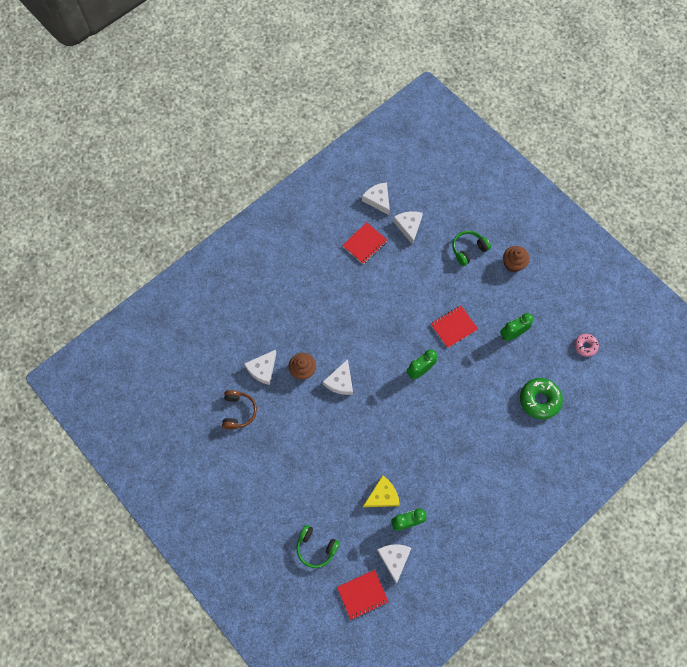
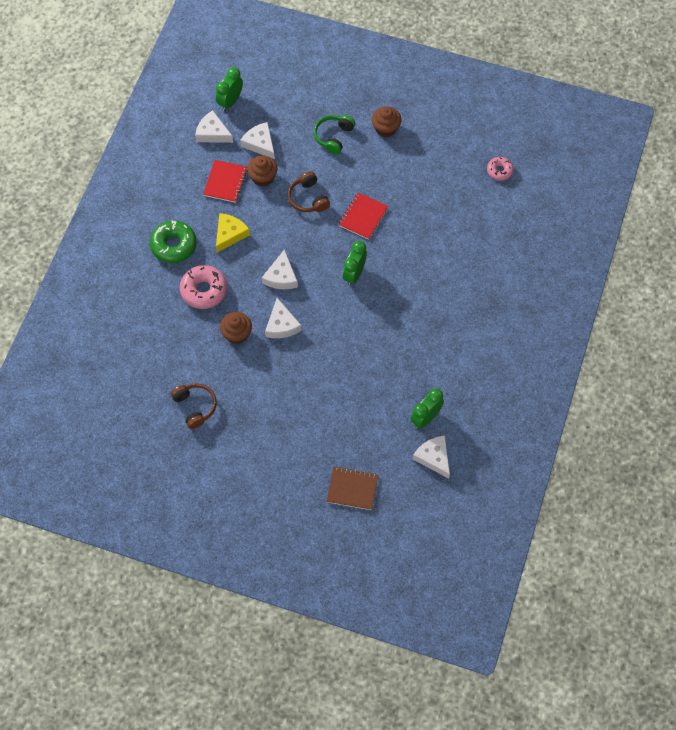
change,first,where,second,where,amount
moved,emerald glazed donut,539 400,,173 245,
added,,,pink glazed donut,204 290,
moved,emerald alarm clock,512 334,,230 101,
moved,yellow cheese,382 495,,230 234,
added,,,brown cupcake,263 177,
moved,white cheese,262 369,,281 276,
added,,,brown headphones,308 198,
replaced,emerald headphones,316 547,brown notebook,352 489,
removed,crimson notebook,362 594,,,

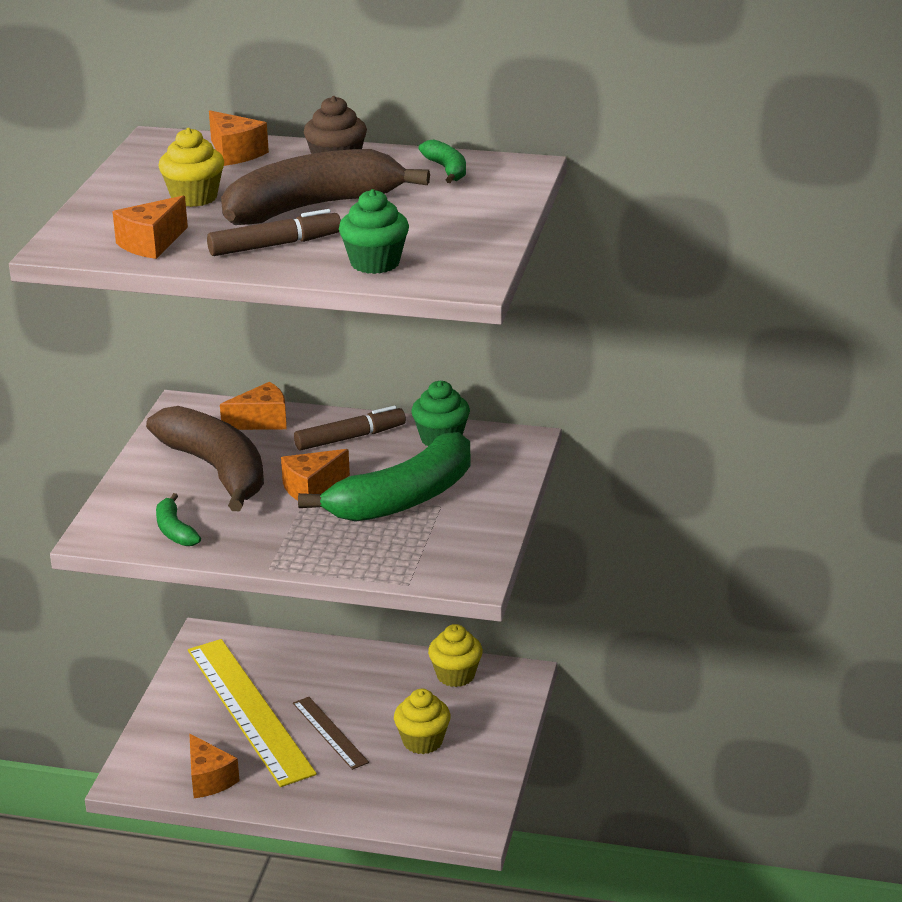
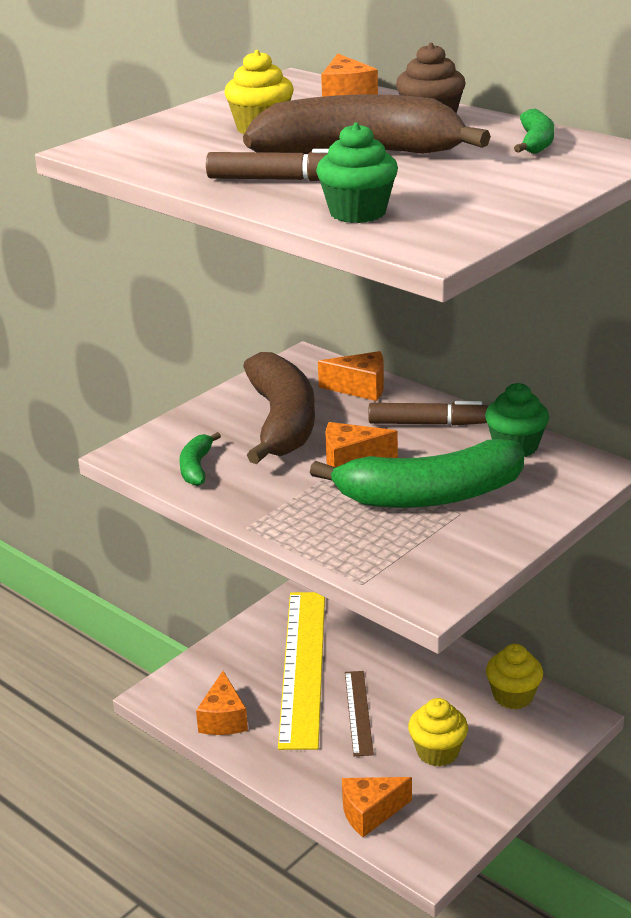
change,first,where,second,where,amount
moved,bright orange cheese,151 243,,370 813,

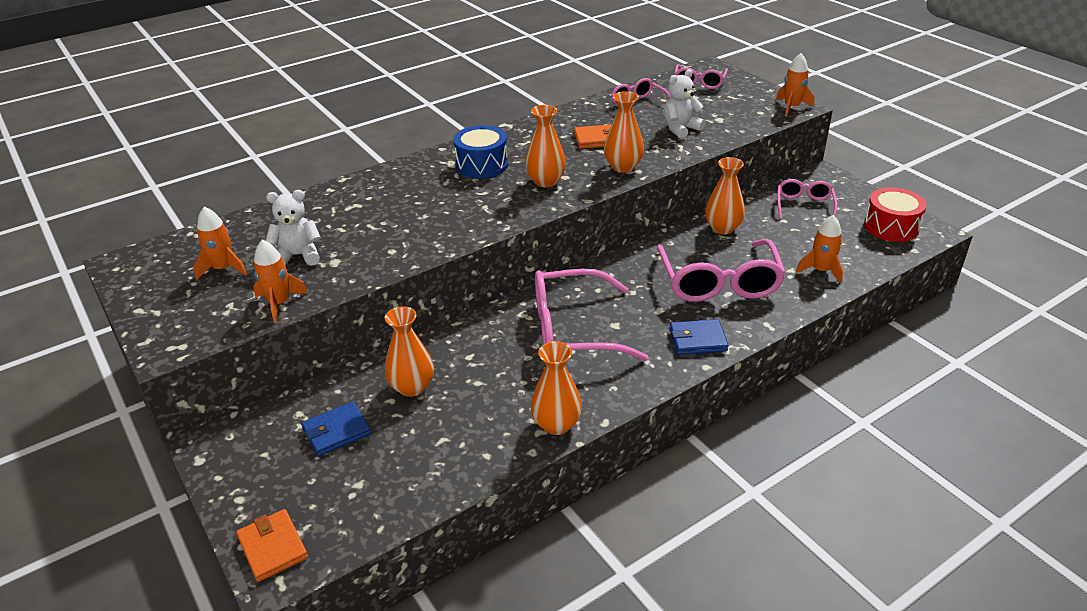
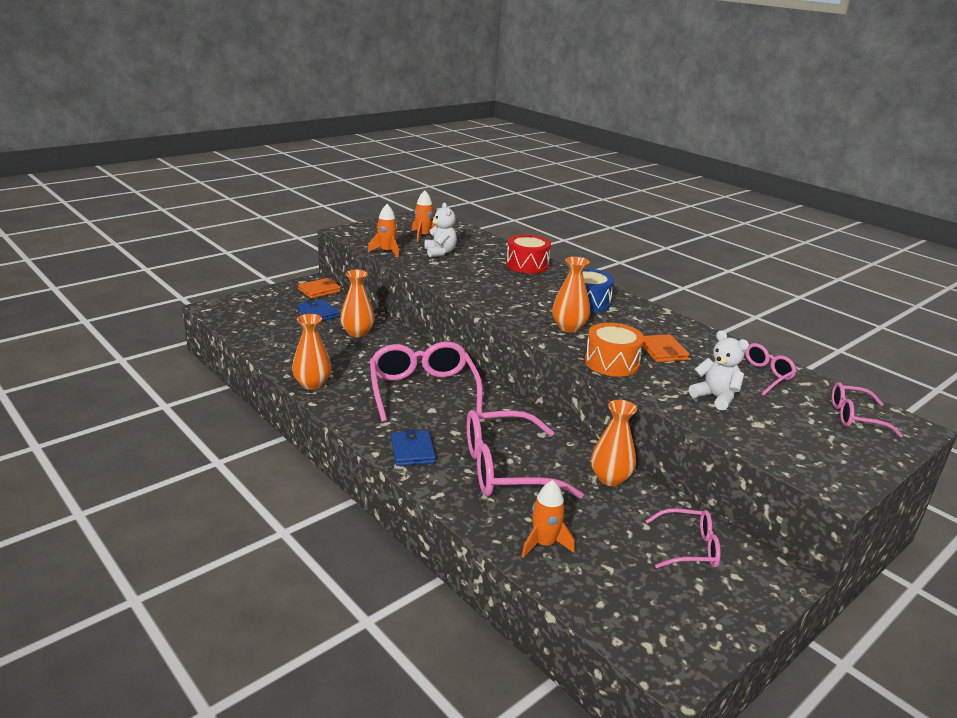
change,first,where,second,where,amount
moved,bright orange billfold,273 547,,319 290,
moved,crimson snare drum,891 227,,527 265,
replaced,bright orange vase,623 167,bright orange snare drum,611 363,
removed,bright orange toy rocket,792 107,,,

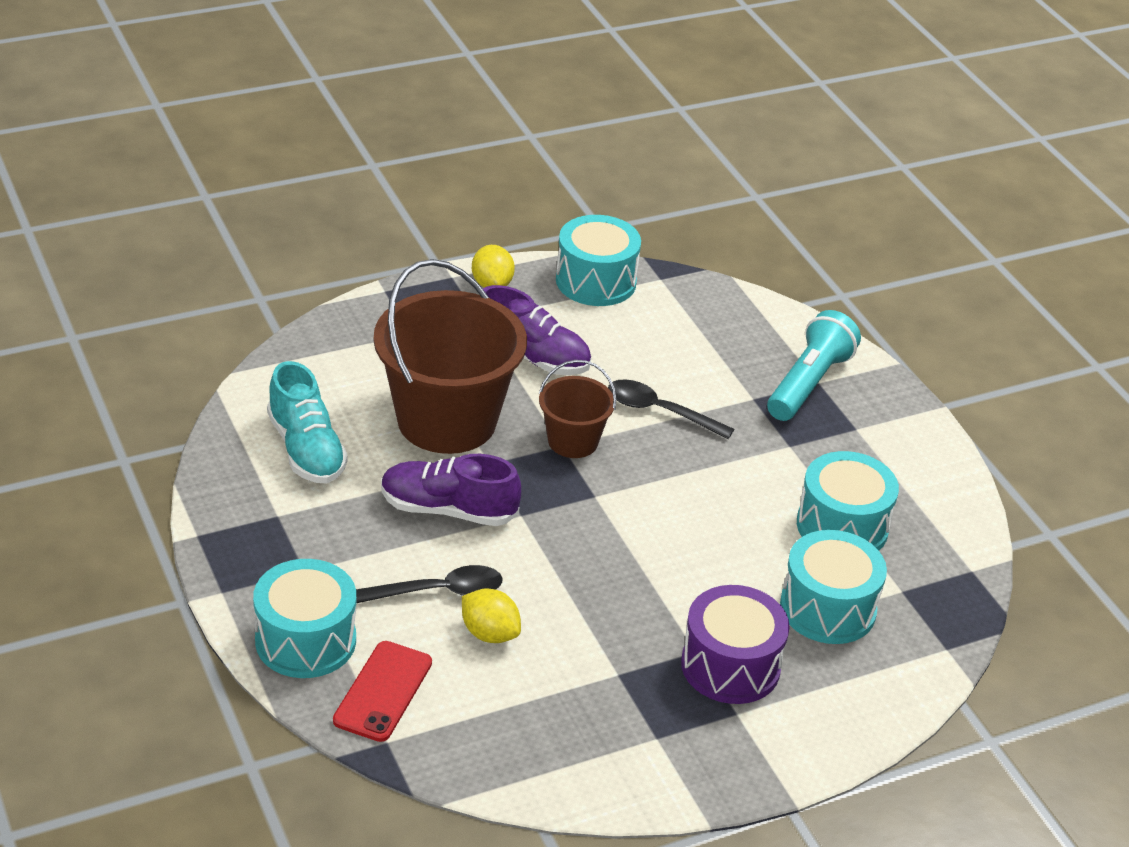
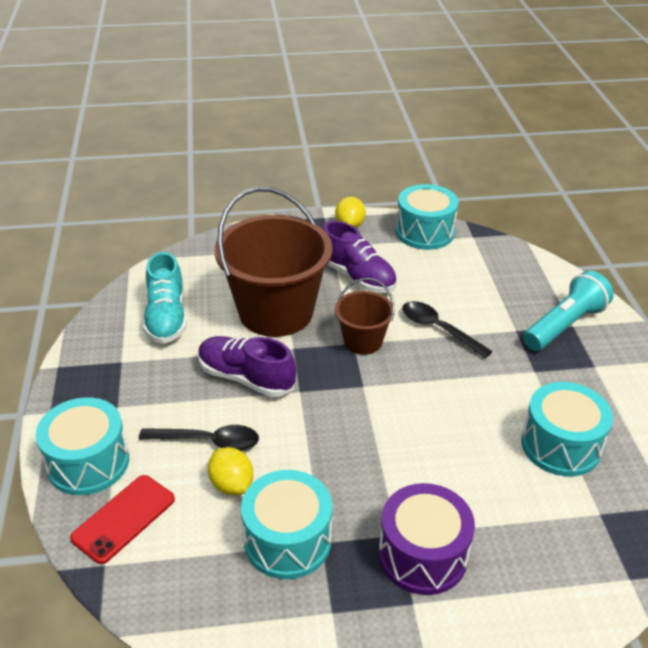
change,first,where,second,where,amount
moved,turquoise snare drum,827 608,,287 540,

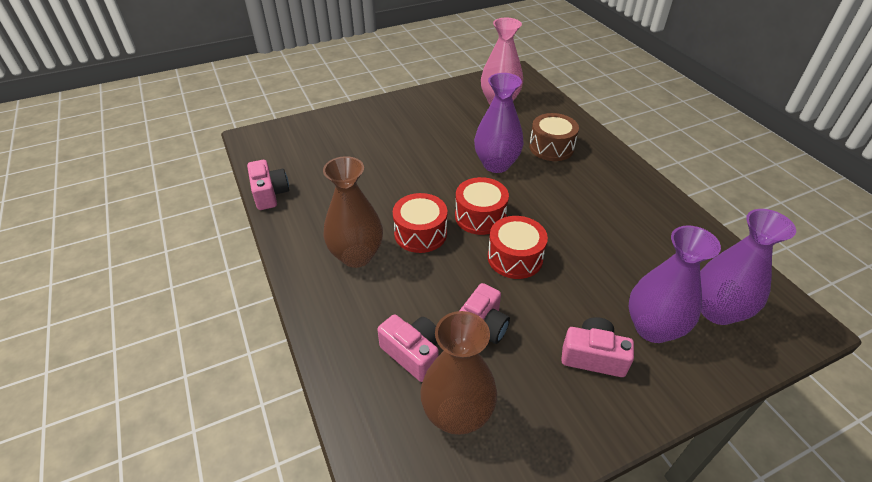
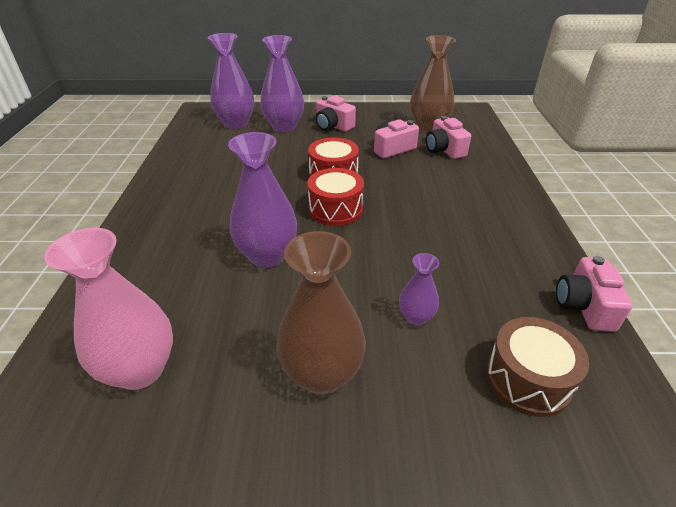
change,first,where,second,where,amount
moved,brown vase,357 256,,322 374,
added,,,purple vase,416 317,
moved,brown snare drum,551 147,,527 379,
removed,crimson snare drum,420 233,,,

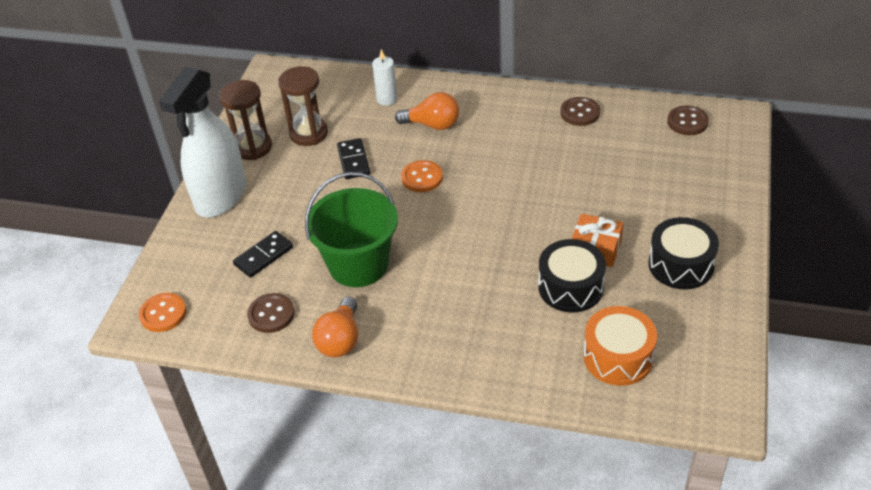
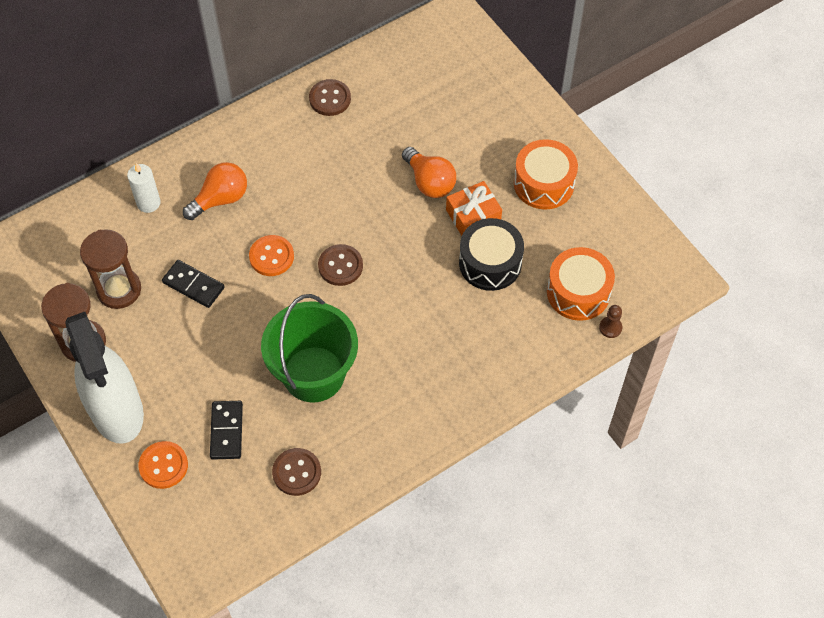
change,first,where,second,where,amount
moved,bright orange shirt button,163 314,,163 465,
moved,brown shirt button,687 122,,340 266,
moved,bright orange light bulb,340 340,,429 182,
recoloured,ebony snare drum,681 265,bright orange snare drum,543 183,
added,,,brown pawn,610 328,

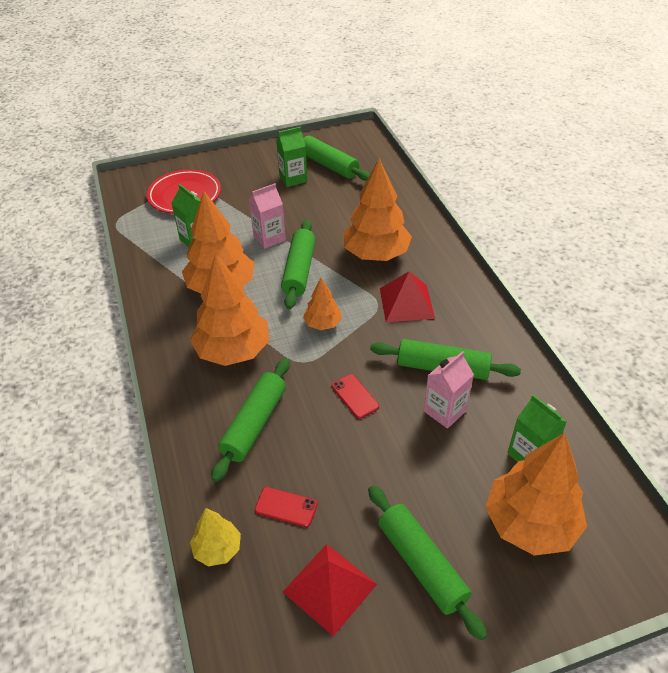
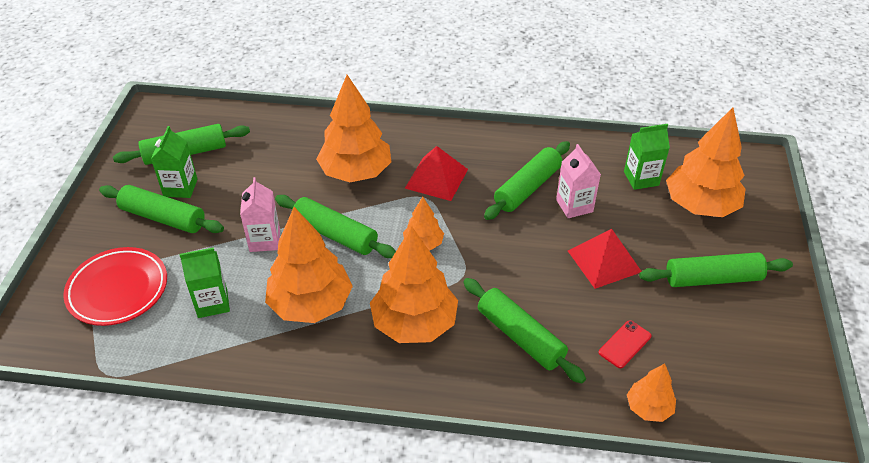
change,first,where,second,where,amount
added,,,emerald rolling pin,163 218,
moved,crimson pyramid,329 587,,604 261,
recoloured,yellow fir tree,218 549,bright orange fir tree,649 408,
removed,crimson smartphone,355 396,,,

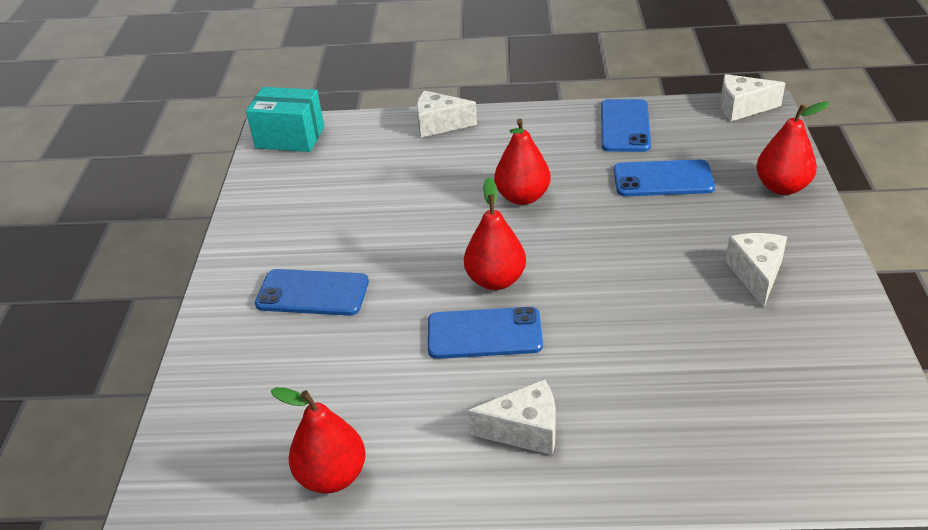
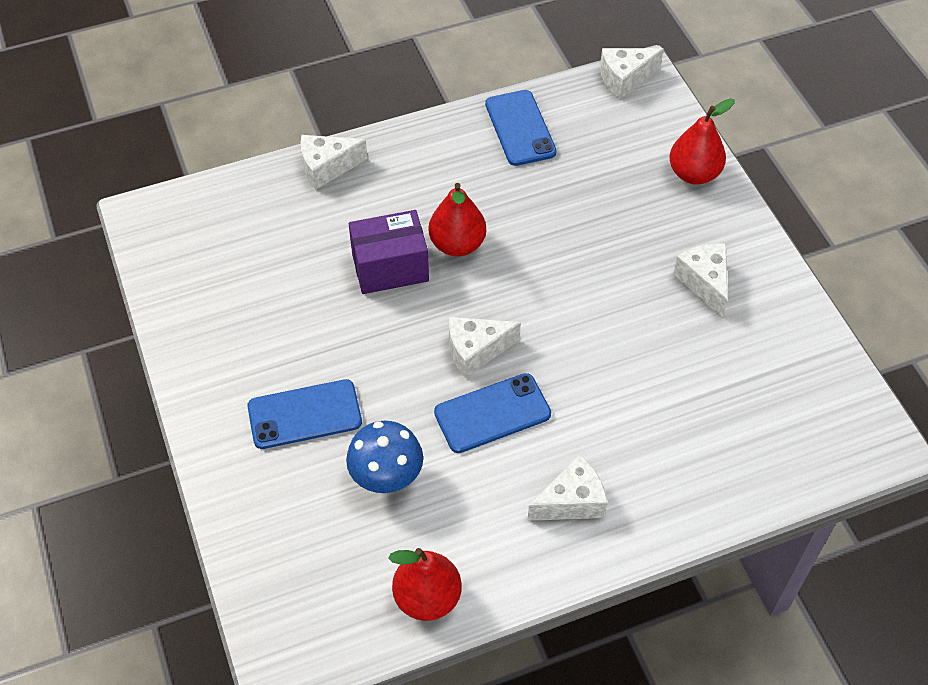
change,first,where,second,where,amount
added,,,blue fungus,387 479,
added,,,purple parcel,390 267,
replaced,crimson toy pear,495 280,white cheese,476 351,
removed,turquoise parcel,290 137,,,
removed,blue smartphone,663 179,,,

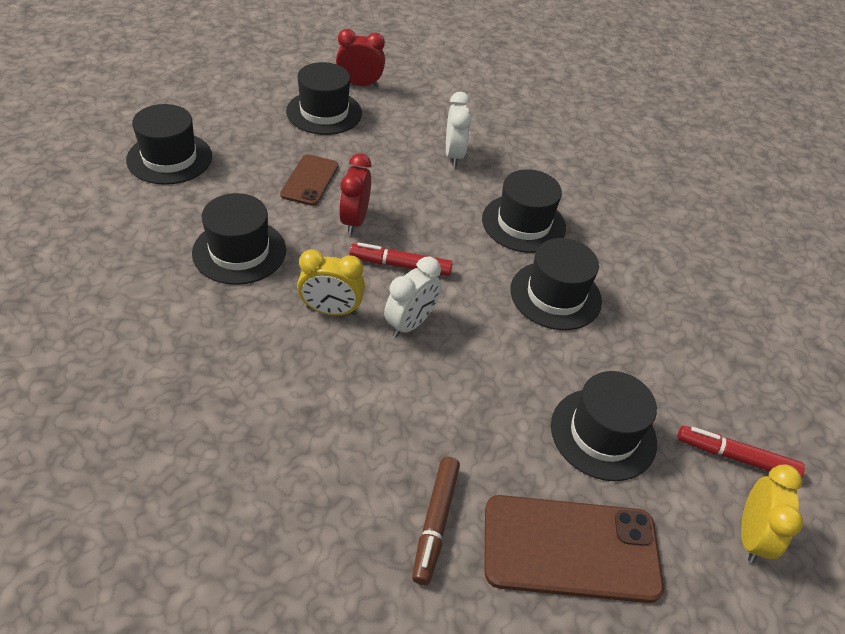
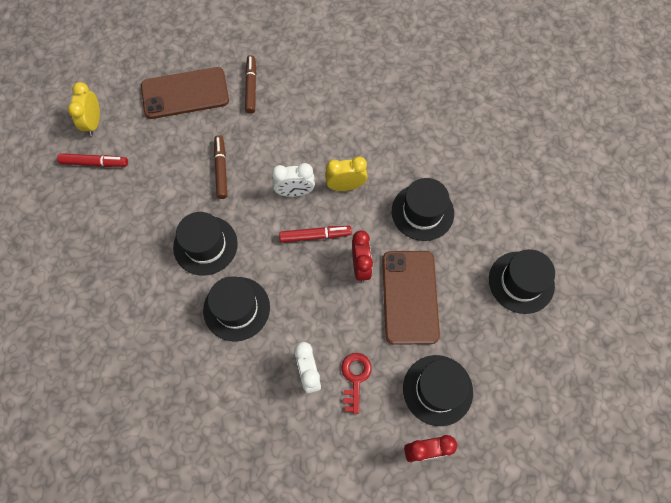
change,first,where,second,where,amount
added,,,brown marker,221 169,
turned,white alarm clock,410 323,,295 192,120 degrees counterclockwise
added,,,crimson door key,355 378,
resized,brown smartphone,310 180,,410 297,x1.70
removed,ebony top hat,603 434,,,

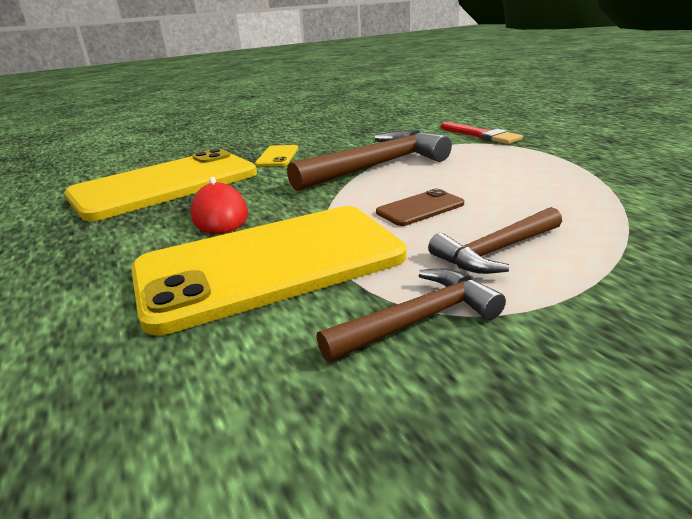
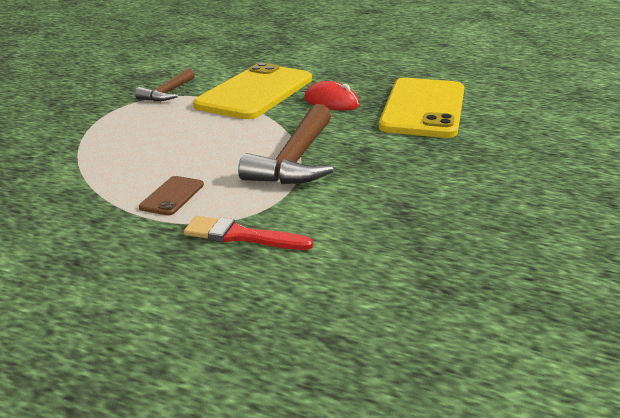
change,first,where,second,where,amount
moved,brown smartphone,420 208,,172 196,
removed,yellow smartphone,277 156,,,
removed,brown claw hammer,496 251,,,

